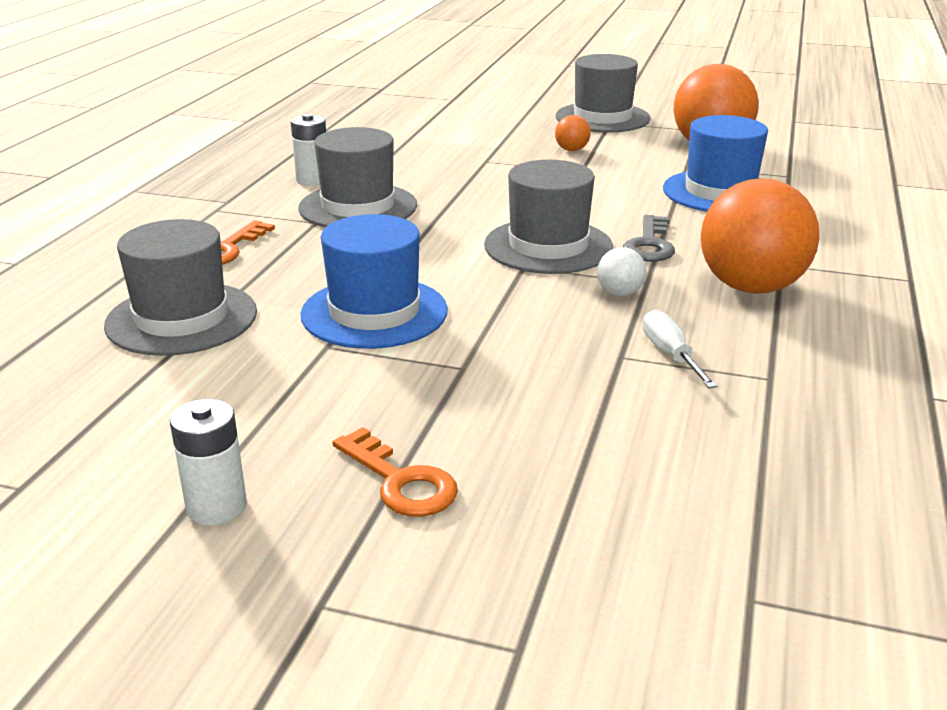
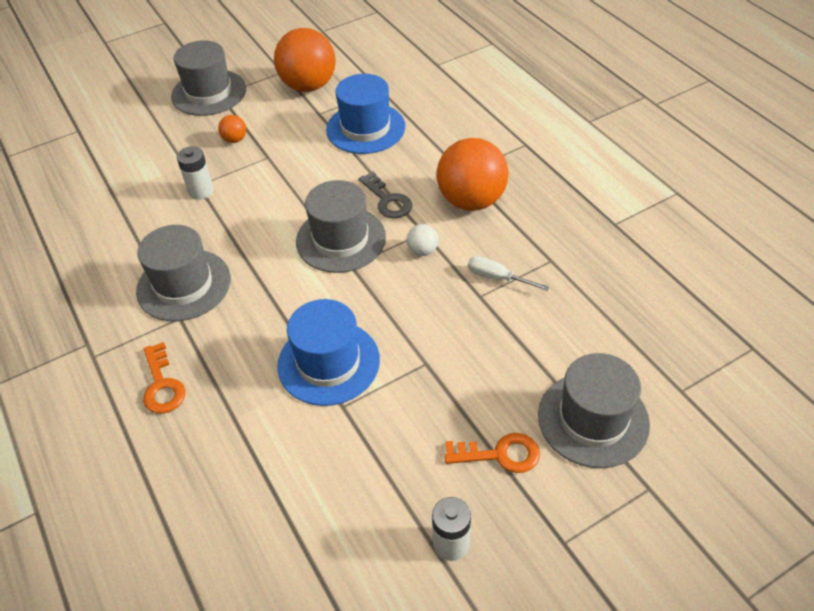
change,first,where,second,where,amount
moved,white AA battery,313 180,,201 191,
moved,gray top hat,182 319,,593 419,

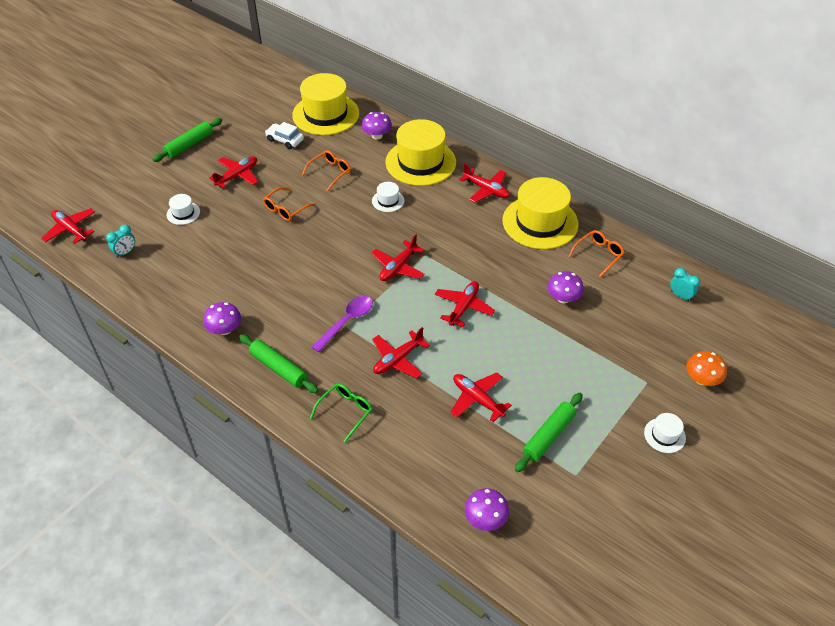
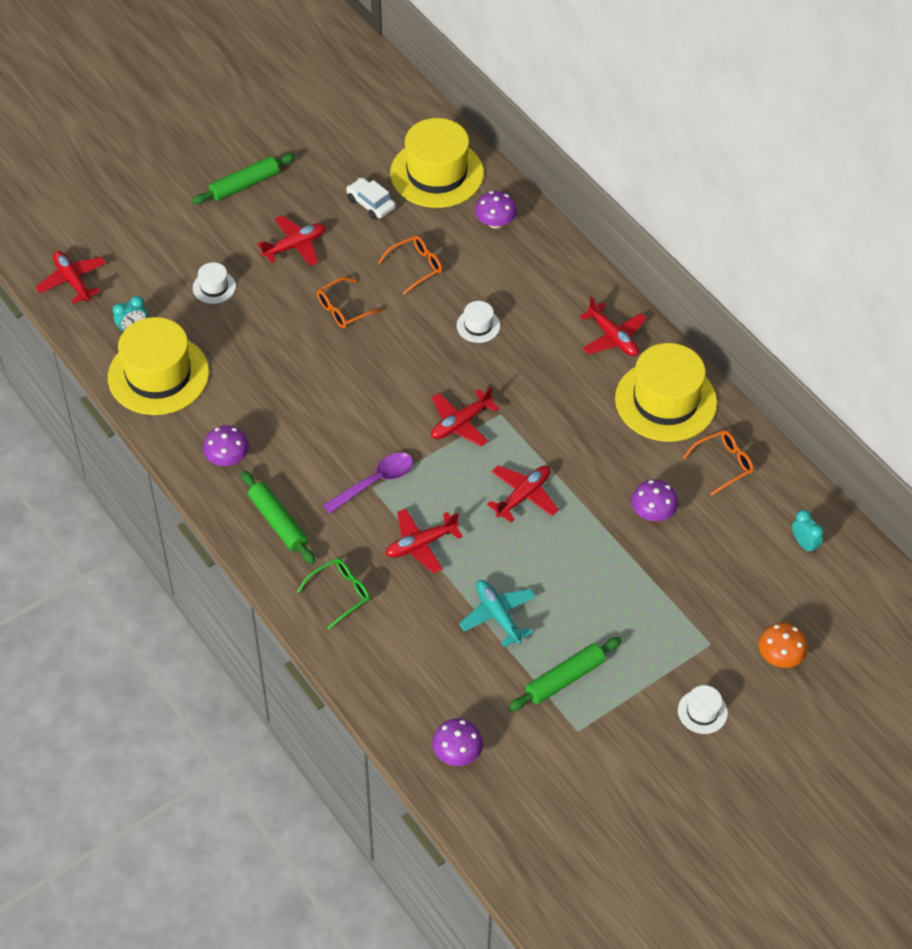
change,first,where,second,where,amount
moved,yellow top hat,420 162,,158 375,
recoloured,crimson toy plane,477 399,turquoise toy plane,498 615,

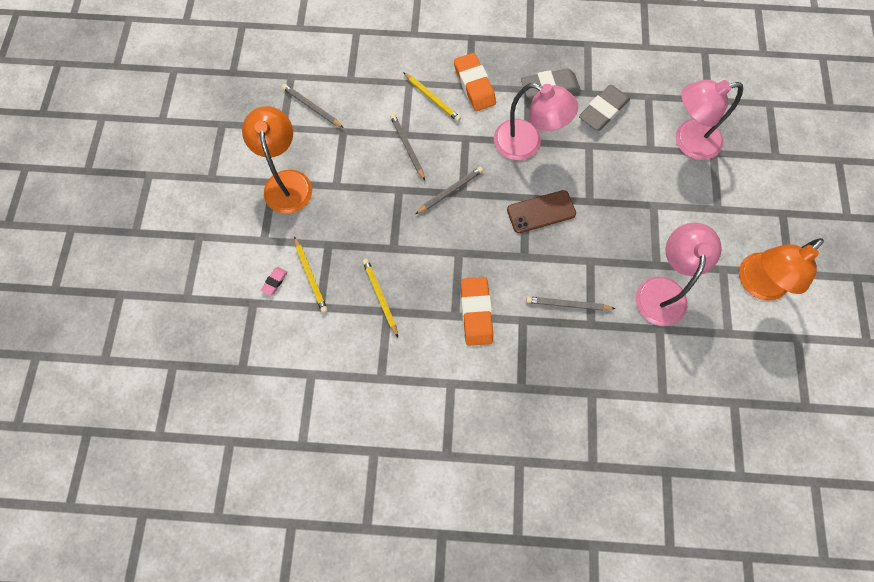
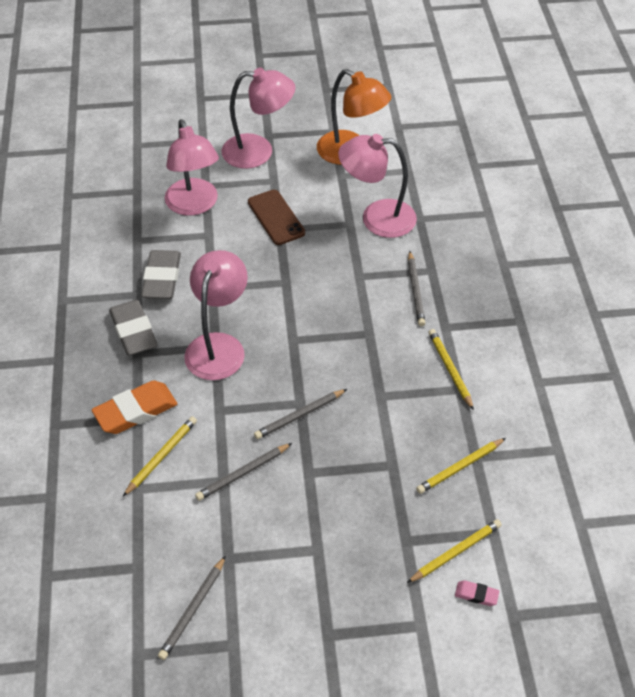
change,first,where,second,where,amount
turned,gray eraser,603 111,,162 279,60 degrees clockwise
added,,,pink lamp,258 151,
moved,brown smartphone,541 212,,276 217,
turned,gray lead pencil,450 191,,299 416,75 degrees counterclockwise
replaced,bright orange eraser,476 312,yellow lead pencil,450 369,
removed,bright orange lamp,287 182,,,

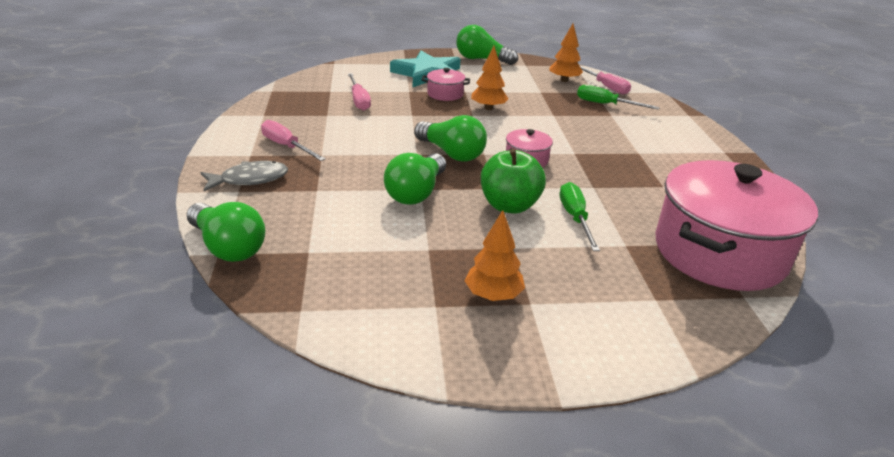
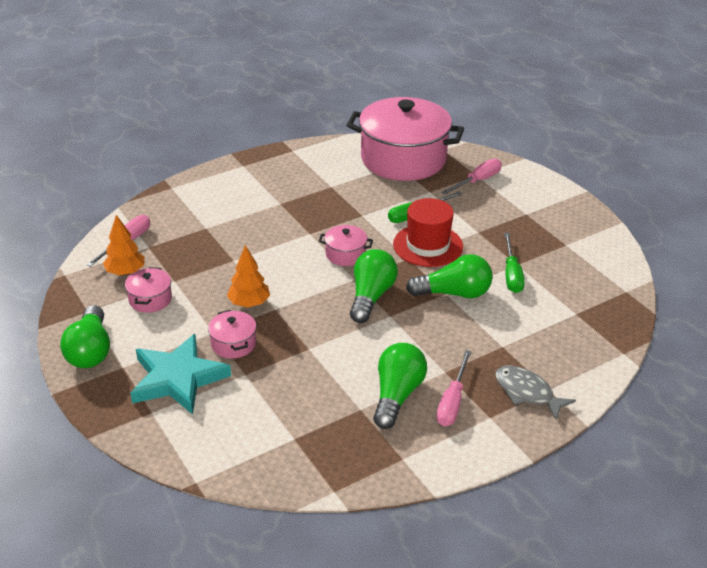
change,first,where,second,where,amount
added,,,pink stockpot,150 299,
moved,emerald light bulb,228 247,,397 395,
replaced,emerald apple,509 206,crimson top hat,428 245,
moved,pink screwdriver,359 100,,477 181,
moved,emerald screwdriver,606 104,,511 274,
removed,bright orange fir tree,493 295,,,

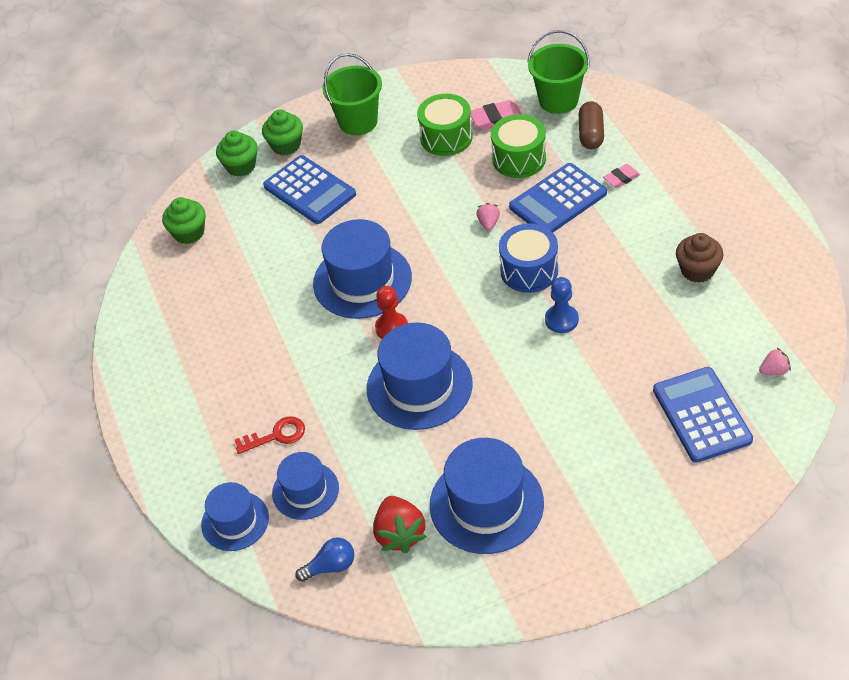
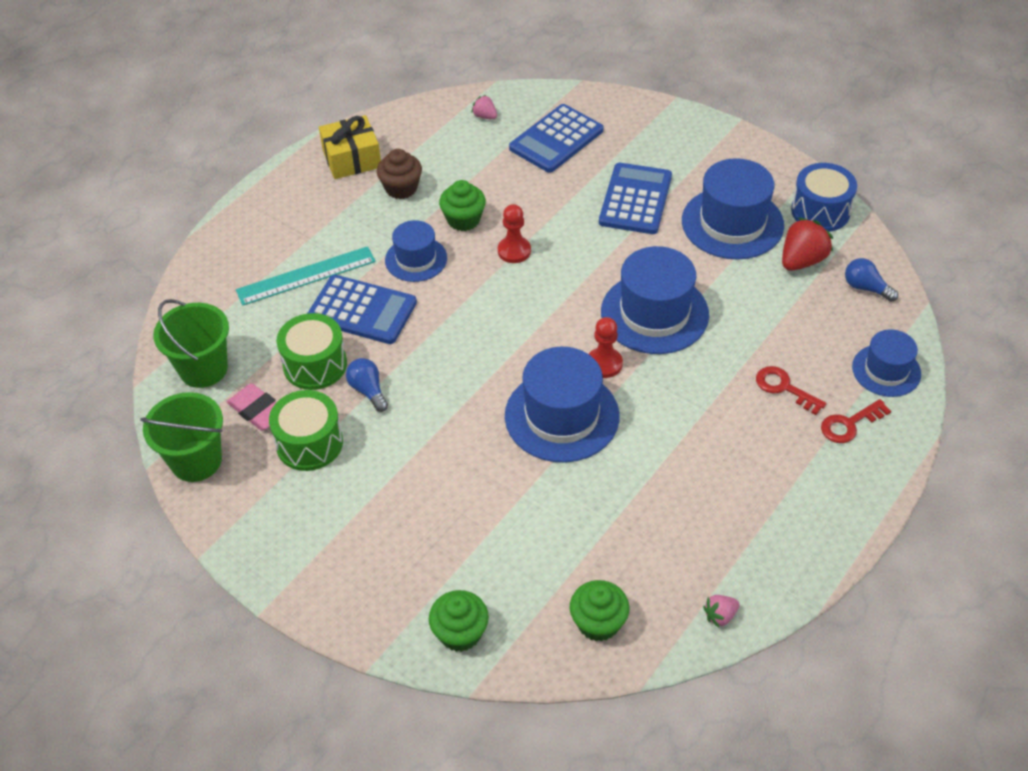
change,first,where,second,where,amount
moved,emerald sand bucket,358 122,,196 461,
replaced,pink eraser,621 178,turquoise measuring stick,306 276,
added,,,yellow present,352 159,
added,,,blue light bulb,368 390,
moved,blue top hat,305 491,,416 259,
moved,emerald cupcake,286 145,,463 220,
recoloured,blue pawn,561 320,crimson pawn,514 251,
moved,blue adding machine,309 190,,635 199,
moved,pink toy strawberry,488 223,,720 616,
moved,blue snare drum,529 270,,820 211,
added,,,crimson door key,849 424,
removed,brown capsule,591 134,,,

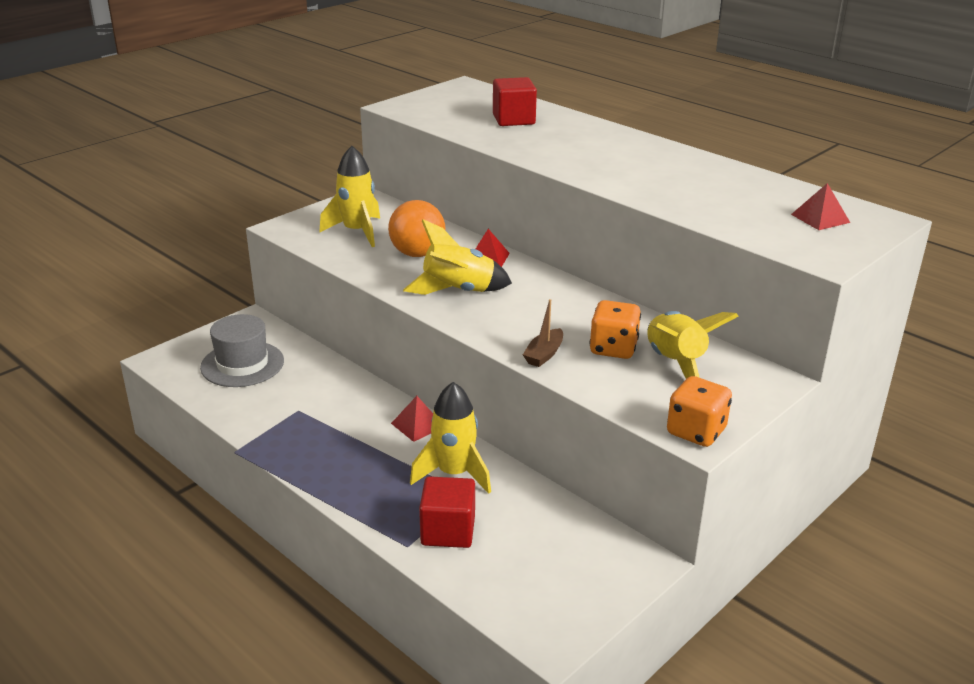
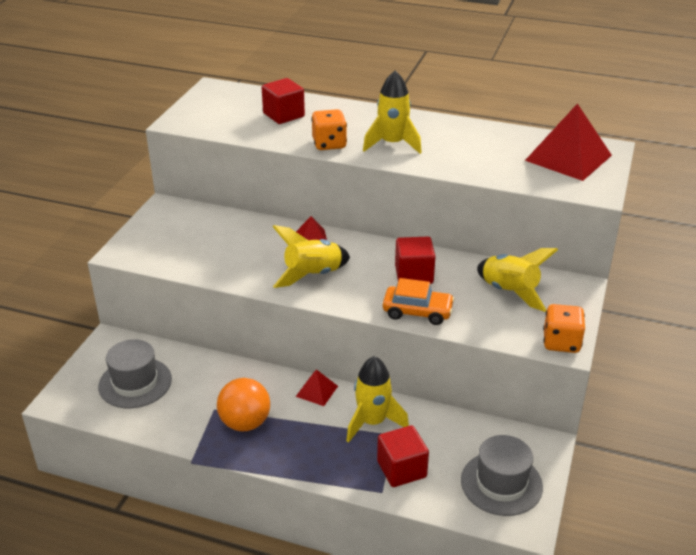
change,first,where,second,where,amount
moved,bright orange sphere,417 254,,245 423,
moved,bright orange dice,613 348,,329 144,
moved,yellow toy rocket,357 232,,392 144,
replaced,brown boat,544 354,bright orange automobile,417 312,
added,,,crimson block,414 275,
added,,,gray top hat,501 483,
resized,crimson pyramid,820 218,,568 157,x2.11

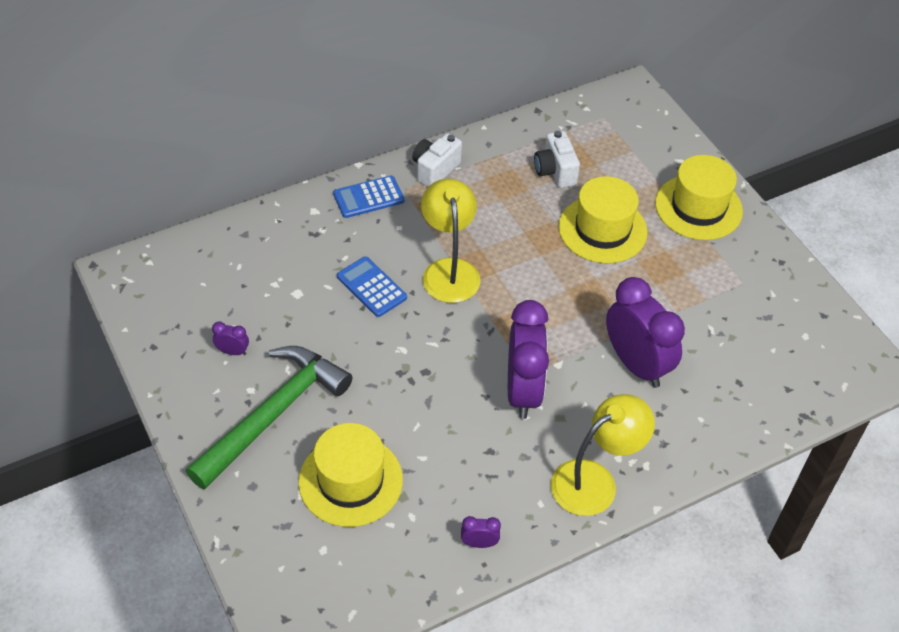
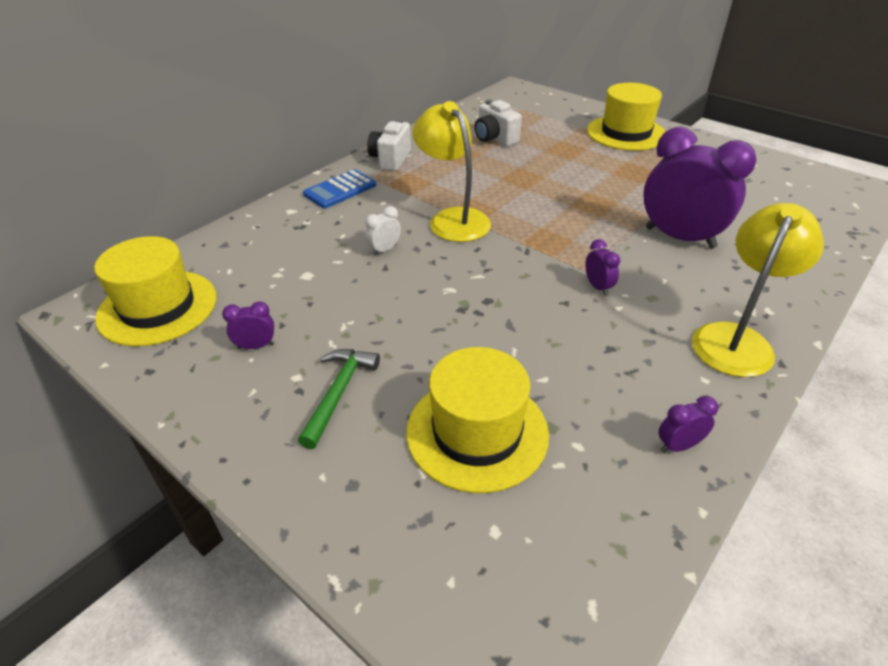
change,first,where,second,where,amount
moved,yellow top hat,602 229,,157 307,
resized,emerald claw hammer,274 414,,339 393,x0.51
replaced,blue adding machine,371 287,white alarm clock,384 250,
resized,purple alarm clock,523 391,,598 287,x0.41

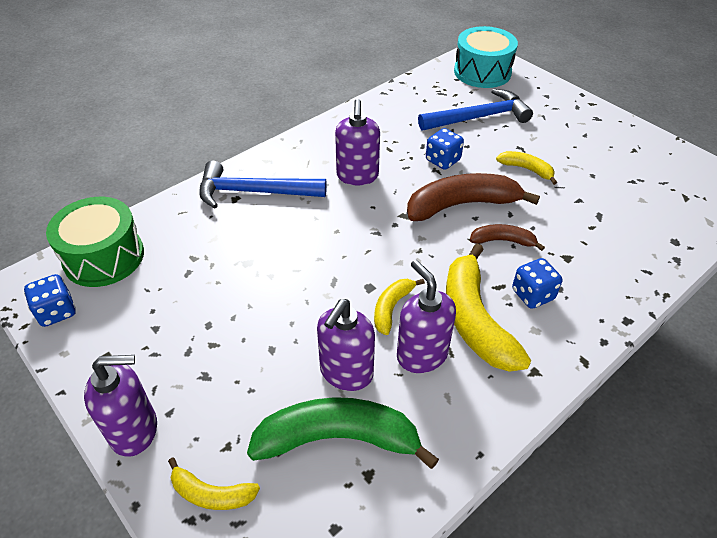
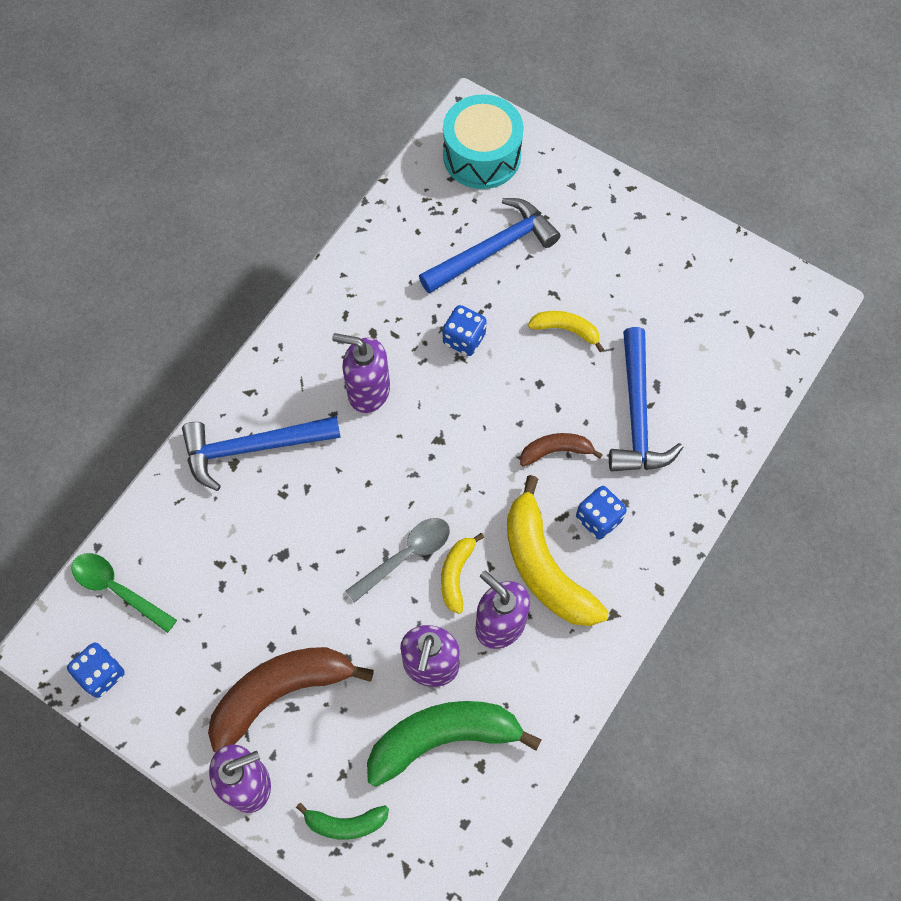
change,first,where,second,where,amount
replaced,emerald snare drum,104 257,emerald teaspoon,117 589,
moved,brown banana fruit,462 205,,280 692,
recoloured,yellow banana fruit,211 494,emerald banana fruit,345 823,
turned,purple pump bottle,357 176,,368 391,120 degrees clockwise
added,,,gray teaspoon,406 556,
added,,,blue claw hammer,637 414,

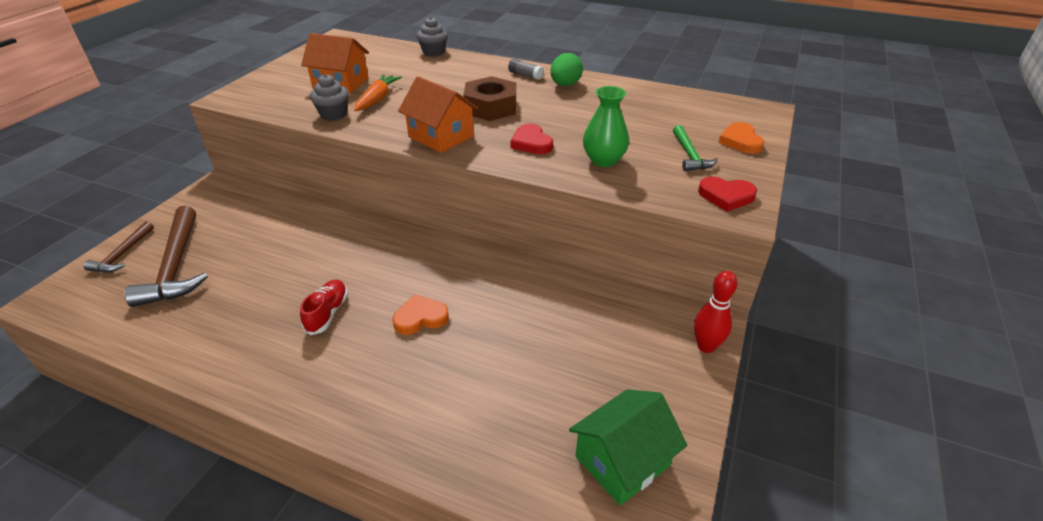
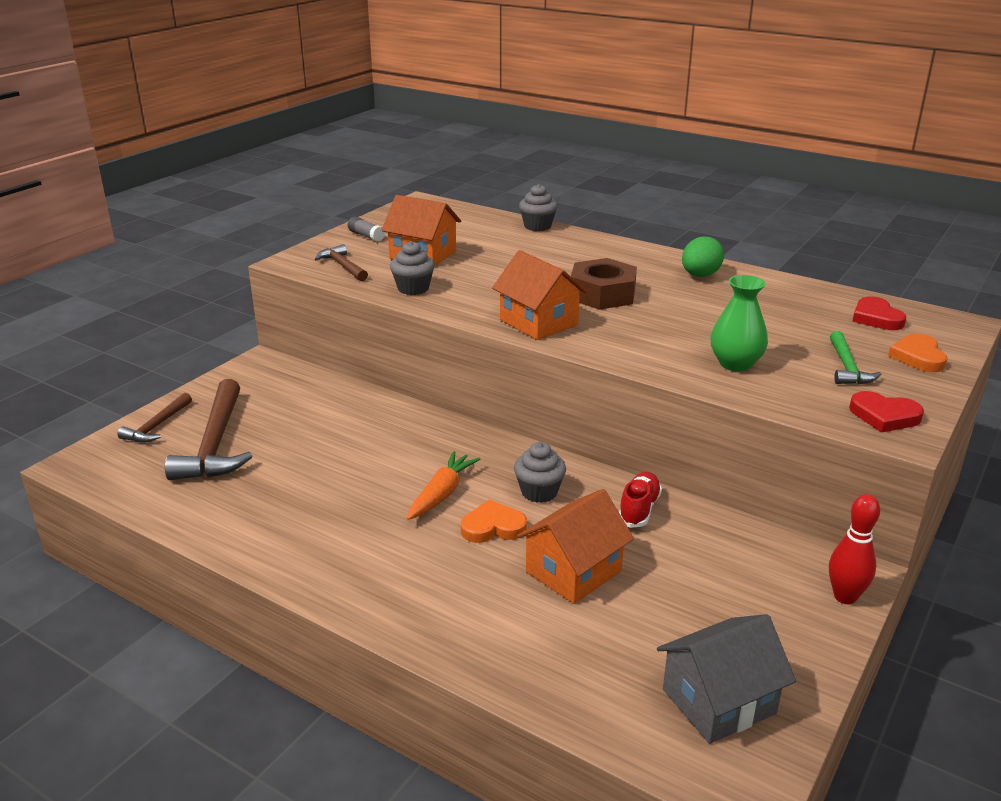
change,first,where,second,where,amount
added,,,brown claw hammer,343 266,
moved,gray glue,525 75,,366 236,
moved,bright orange carrot,378 99,,442 493,
added,,,gray cupcake,539 492,
added,,,bright orange toy house,573 571,
moved,crimson lace-up shoe,327 313,,639 509,
recoloured,emerald toy house,622 461,gray toy house,718 701,
moved,crimson heart,531 143,,876 318,

